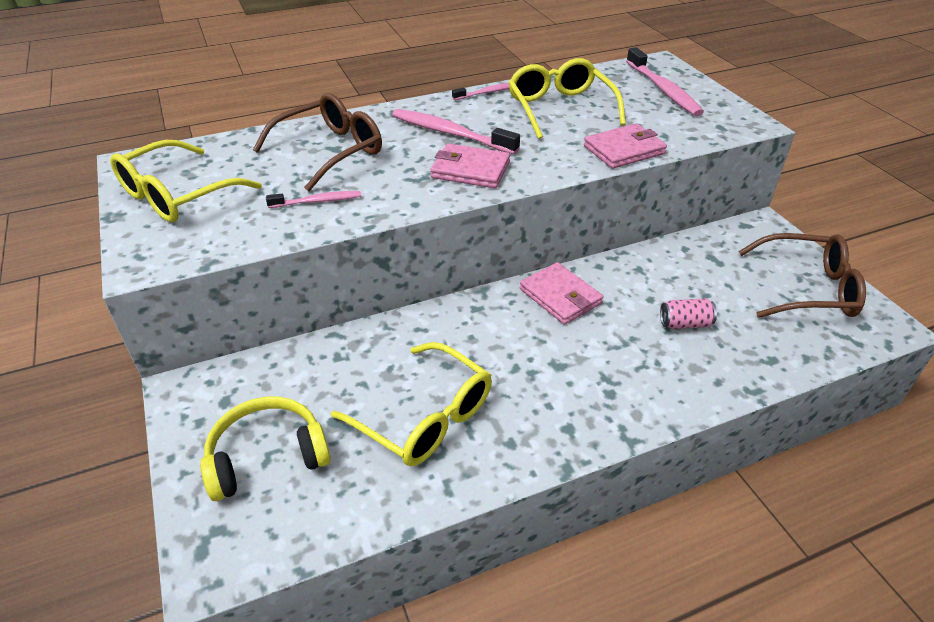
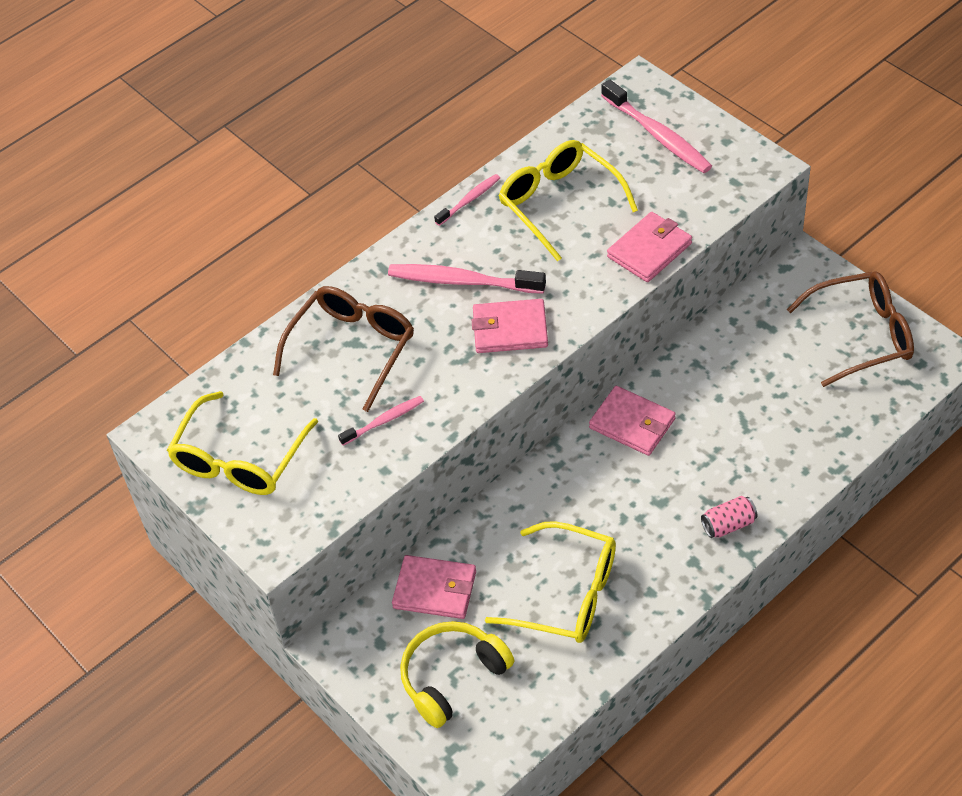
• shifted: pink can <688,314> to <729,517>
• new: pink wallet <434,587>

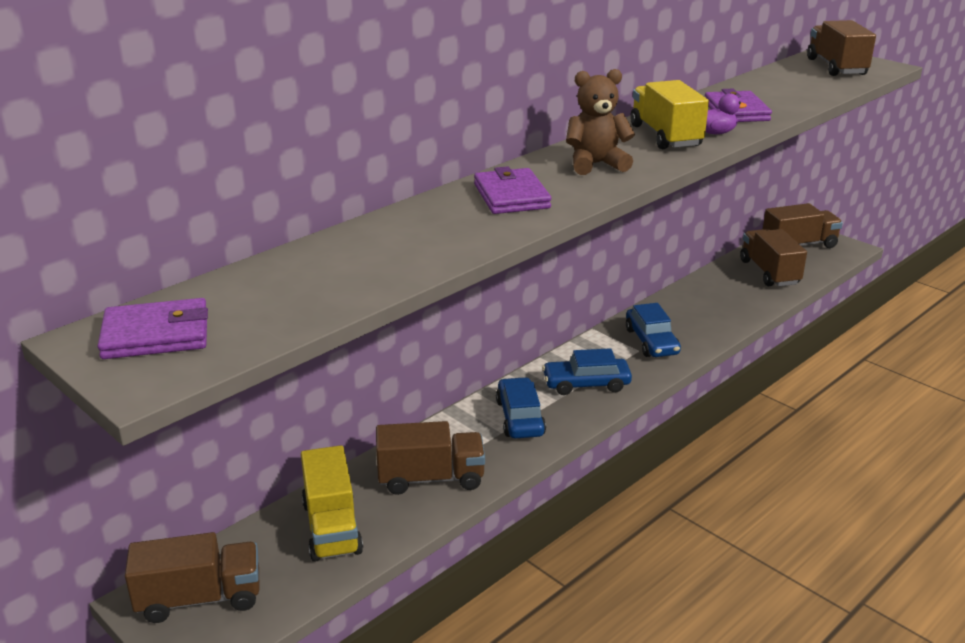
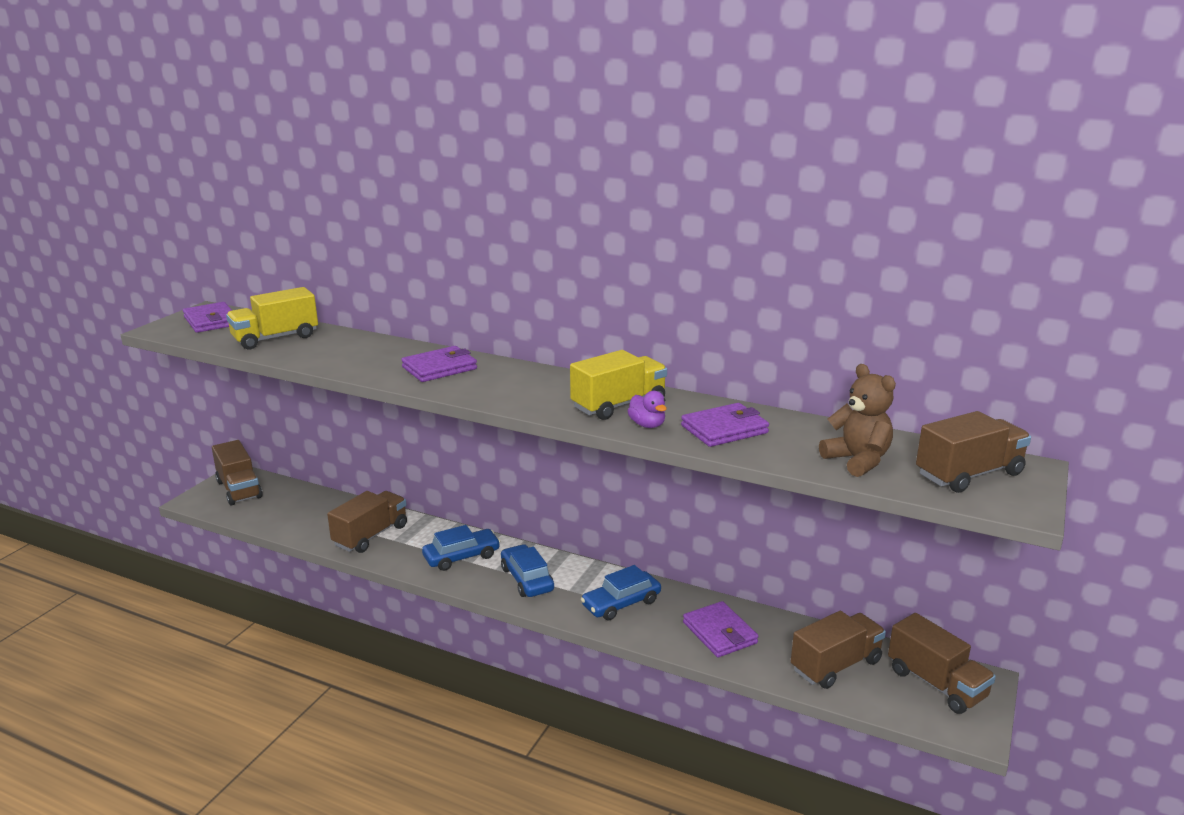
• shifted: yellow truck <332,503> to <272,318>
• rotated: brown truck <430,458> = <367,522> 120 degrees counterclockwise
• shifted: brown teddy bear <600,122> to <857,420>
• new: purple wallet <720,629>

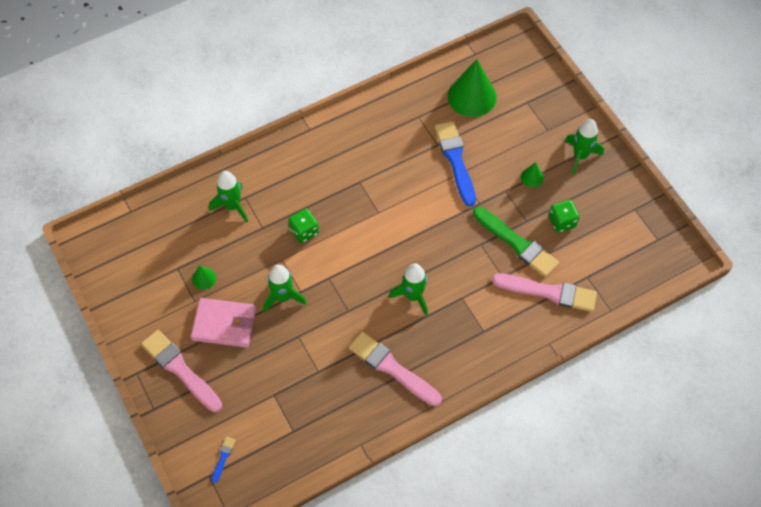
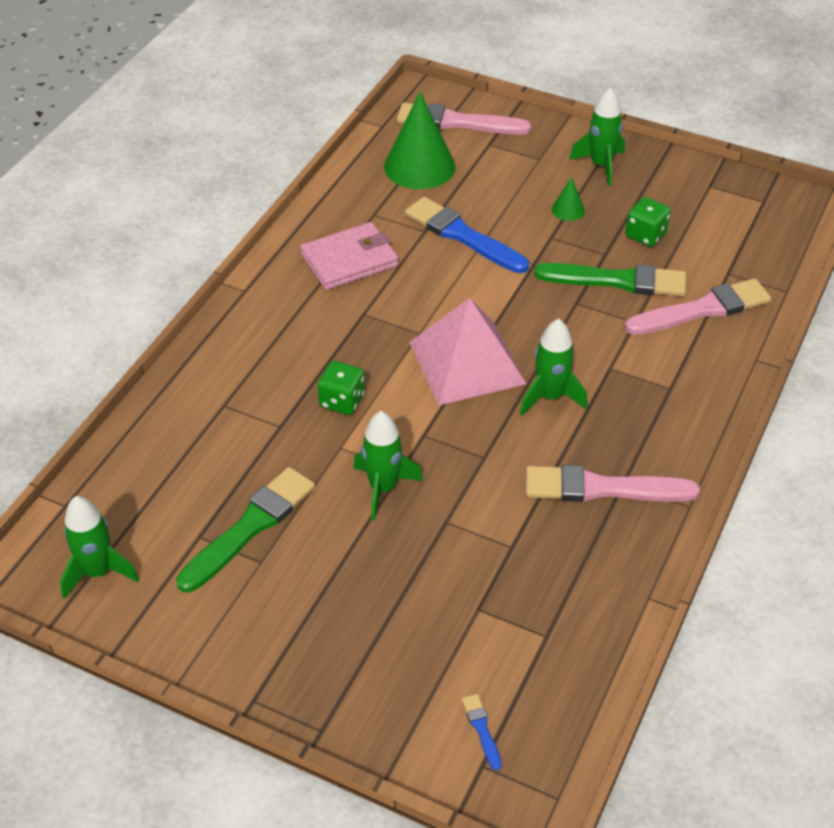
• shifted: pink brush <181,371> to <464,119>
• shifted: pink wallet <223,323> to <349,256>
• swapped: green cone <204,277> to green brush <245,529>
• shifted: green rocket <228,197> to <99,547>
• new: pink pyramid <468,351>

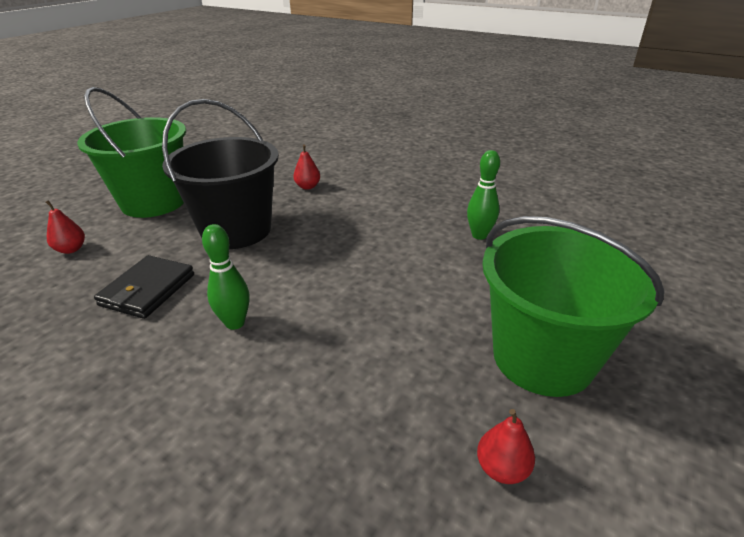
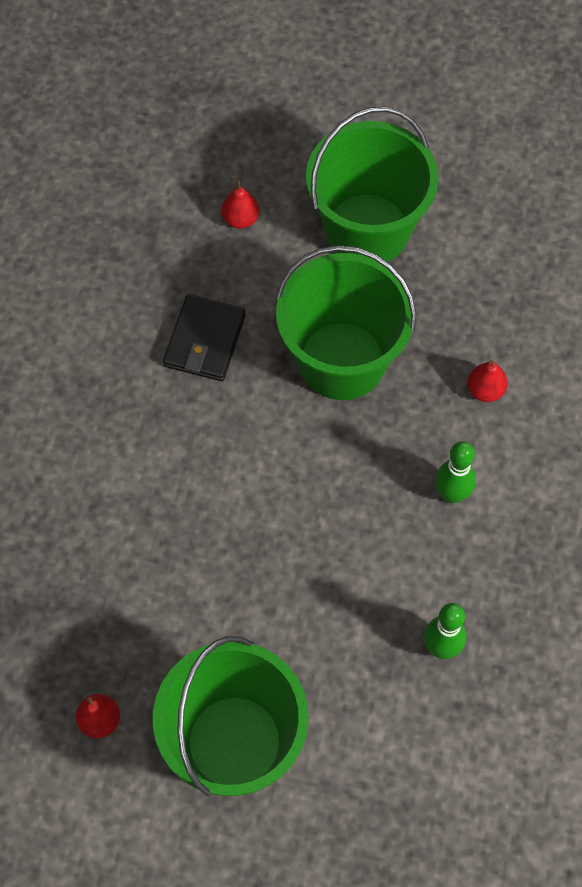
• rotated: black wallet <144,287> = <204,337> 75 degrees counterclockwise
• repainted: black bucket <220,174> to green bucket <346,322>
• shifted: green bowling pin <226,277> to <455,472>

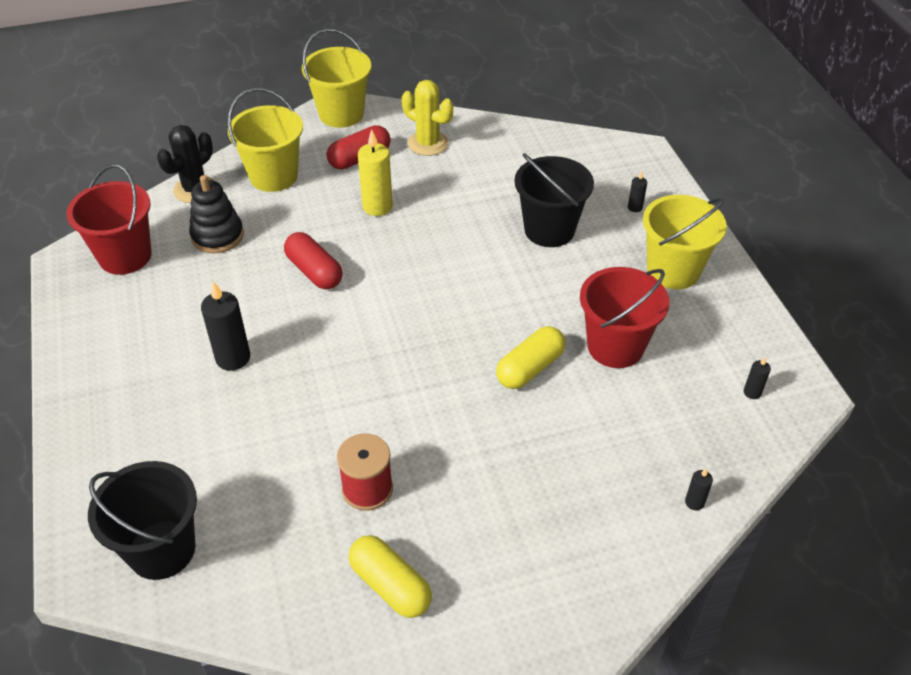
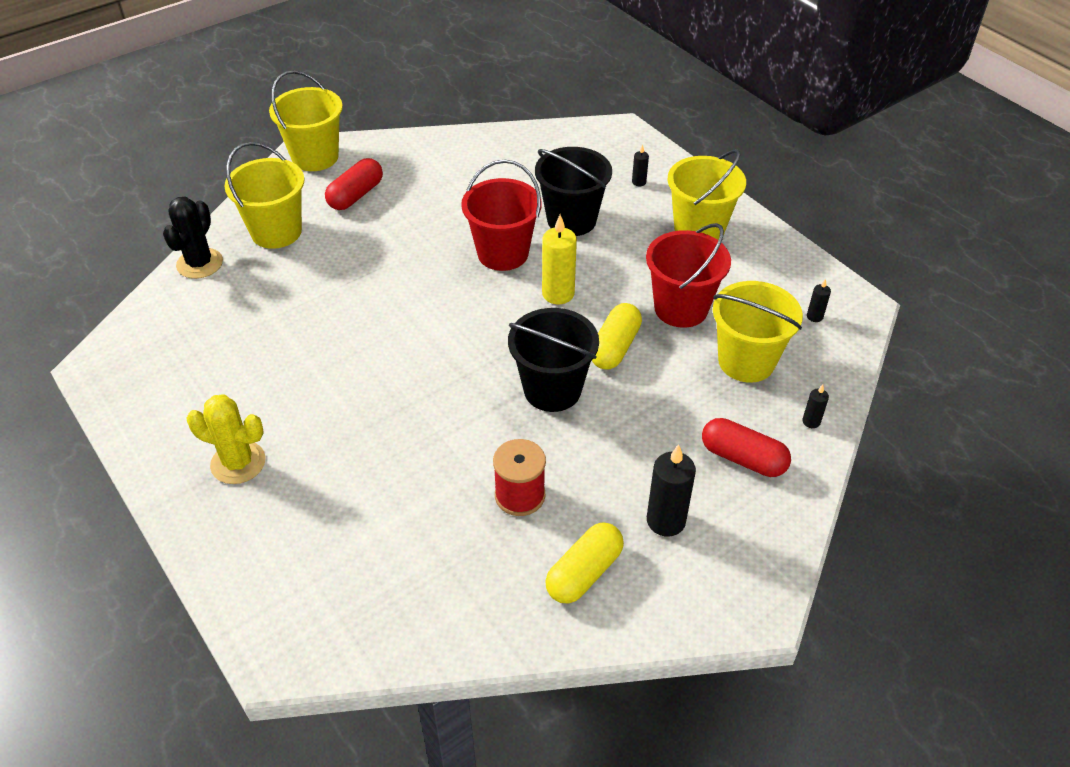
• shifted: red bucket <109,219> to <501,215>
• shifted: black bucket <142,520> to <553,360>
• gone: black stacking toy <216,214>
• shifted: black candle <225,326> to <671,490>
• shifted: red capsule <313,260> to <746,447>
• rotated: yellow capsule <390,576> = <584,563> 75 degrees counterclockwise
• shifted: yellow candle <375,172> to <559,259>
• shifted: yellow cactus <427,118> to <226,439>
• new: yellow bucket <758,331>

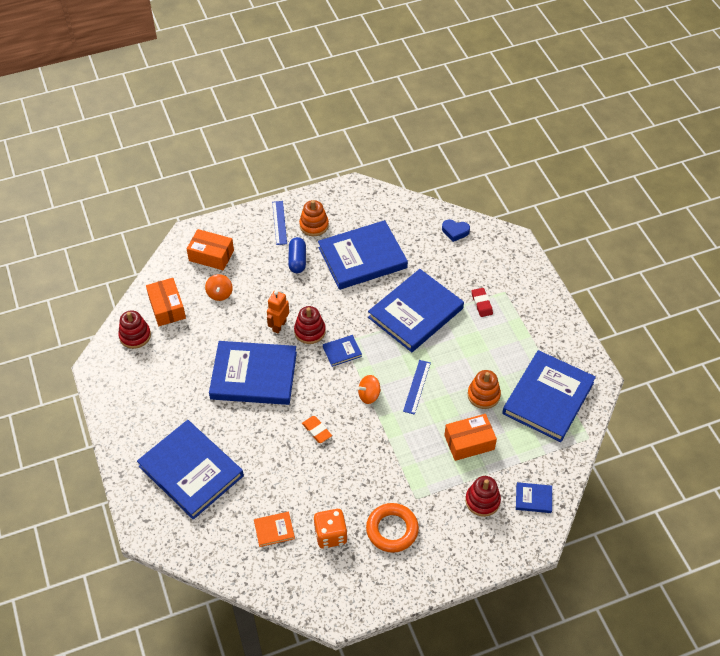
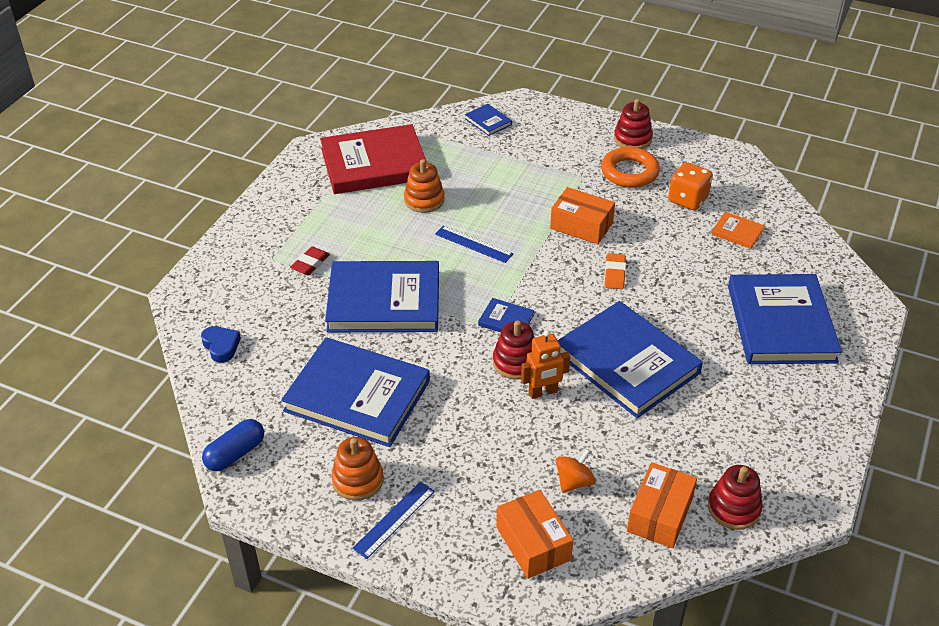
• shifted: blue capsule <297,255> to <233,445>
• gone: orange spinning top <369,389>
• rotated: blue ruler <417,387> = <474,244> 60 degrees clockwise
• shifted: orange box <470,437> to <582,215>
• shifted: red stacking toy <483,496> to <633,124>
• repainted: blue book <549,396> to red book <373,159>

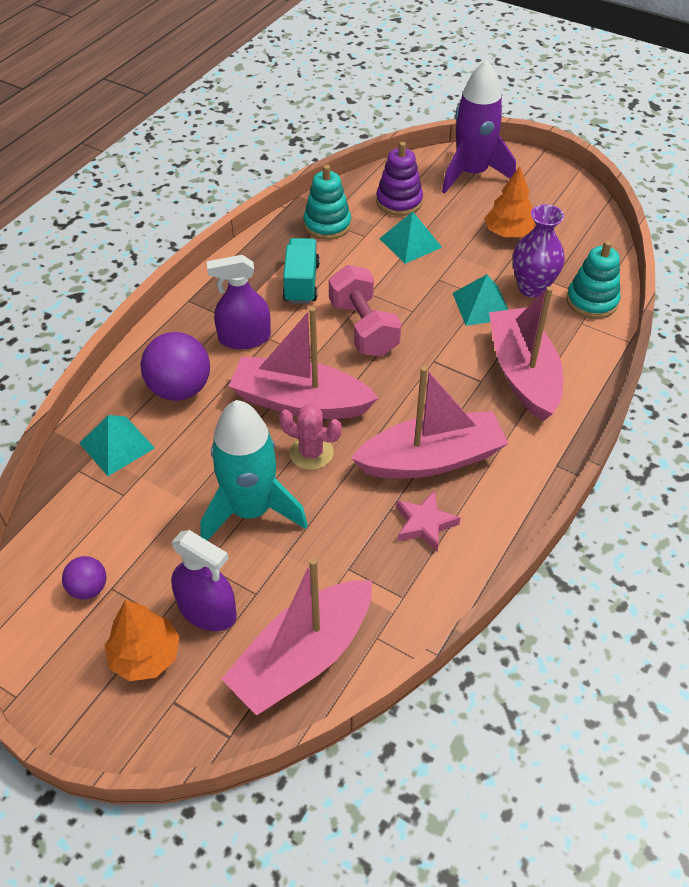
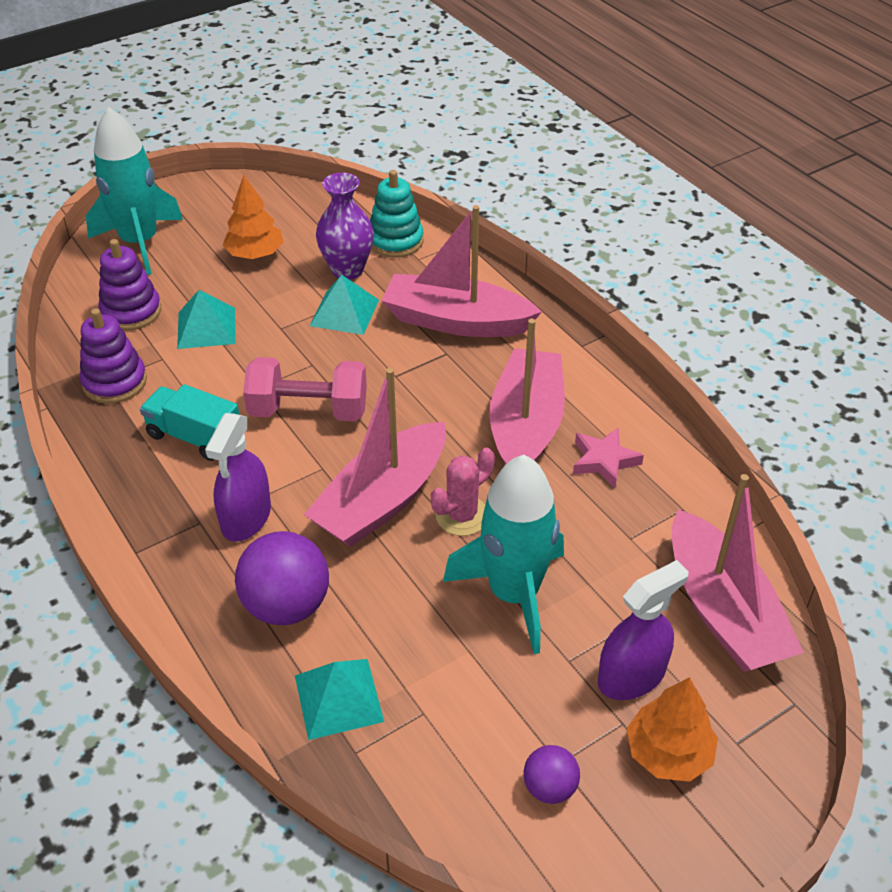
• repainted: turquoise stacking toy <327,202> to purple stacking toy <113,355>
• repainted: purple rocket <479,126> to turquoise rocket <134,191>

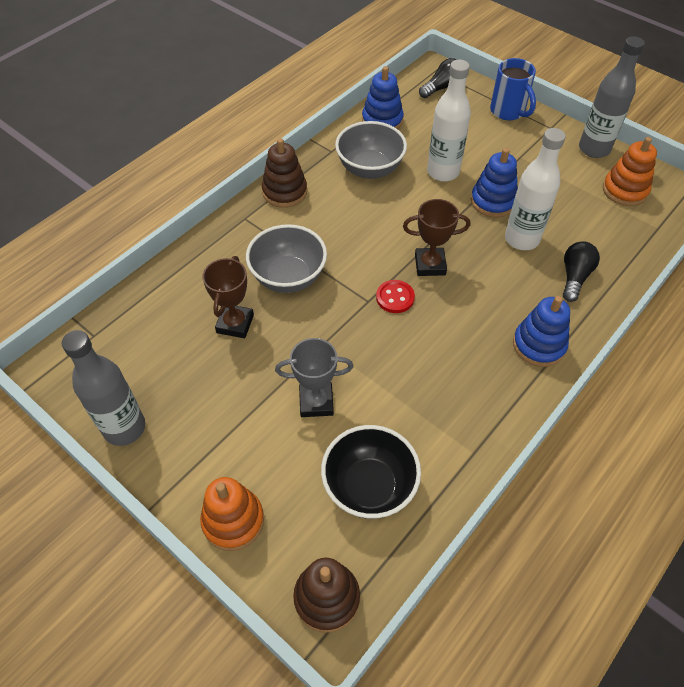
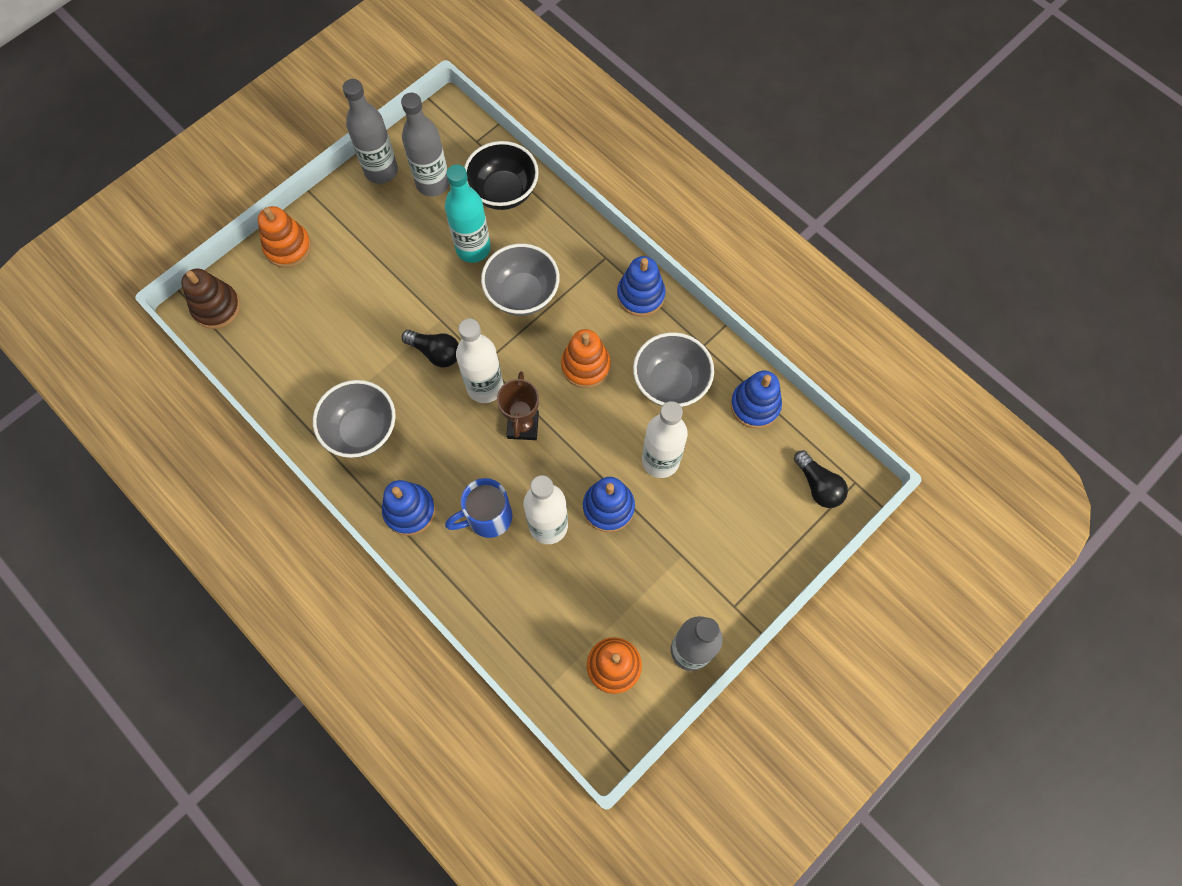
• swapped: brown trophy <228,297> to turquoise bottle <468,213>
• repainted: brown stacking toy <284,173> to blue stacking toy <641,286>
• gone: grey trophy <314,377>
• shifted: black bowl <371,472> to <501,175>
• swapped: red button <395,296> to white bottle <479,360>
• shifted: blue mug <513,89> to <478,508>
• shifted: black light bulb <581,271> to <430,348>
• new: grey bowl <354,419>
• new: grey bottle <425,144>
• new: orange stacking toy <586,358>

